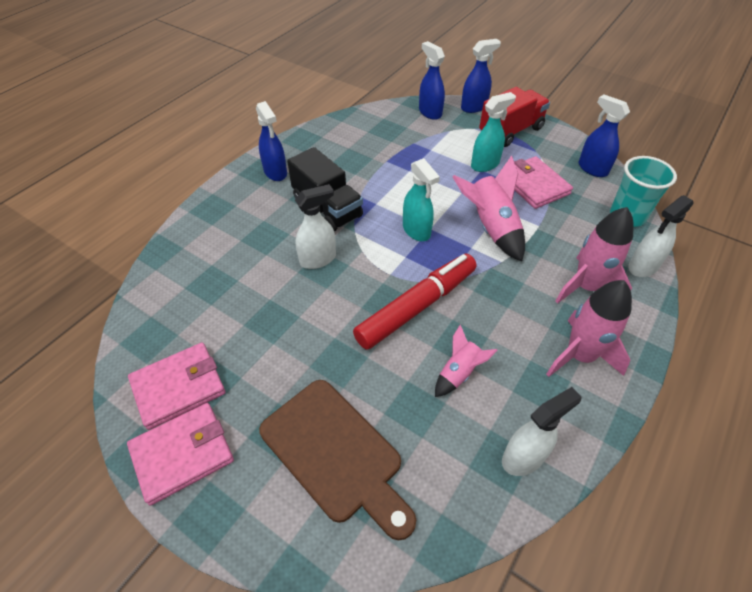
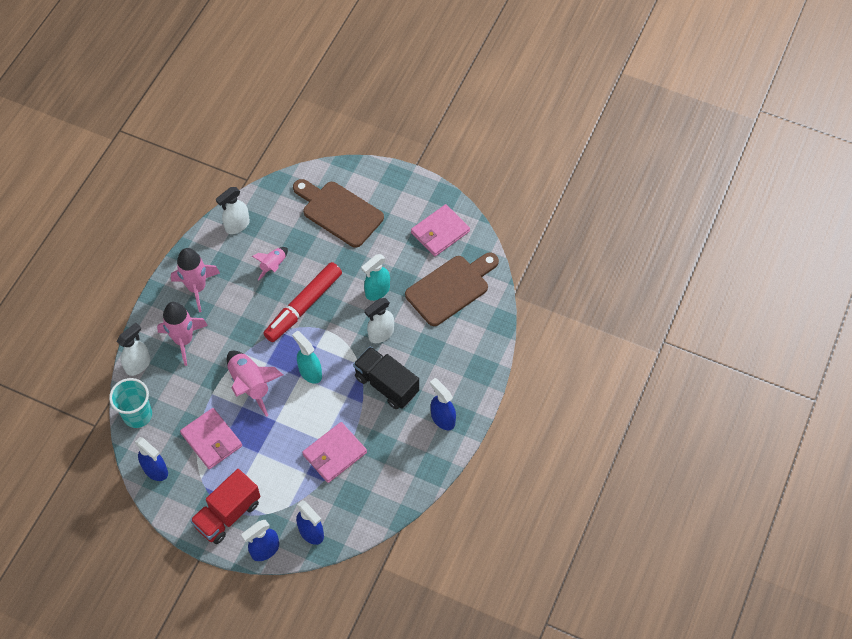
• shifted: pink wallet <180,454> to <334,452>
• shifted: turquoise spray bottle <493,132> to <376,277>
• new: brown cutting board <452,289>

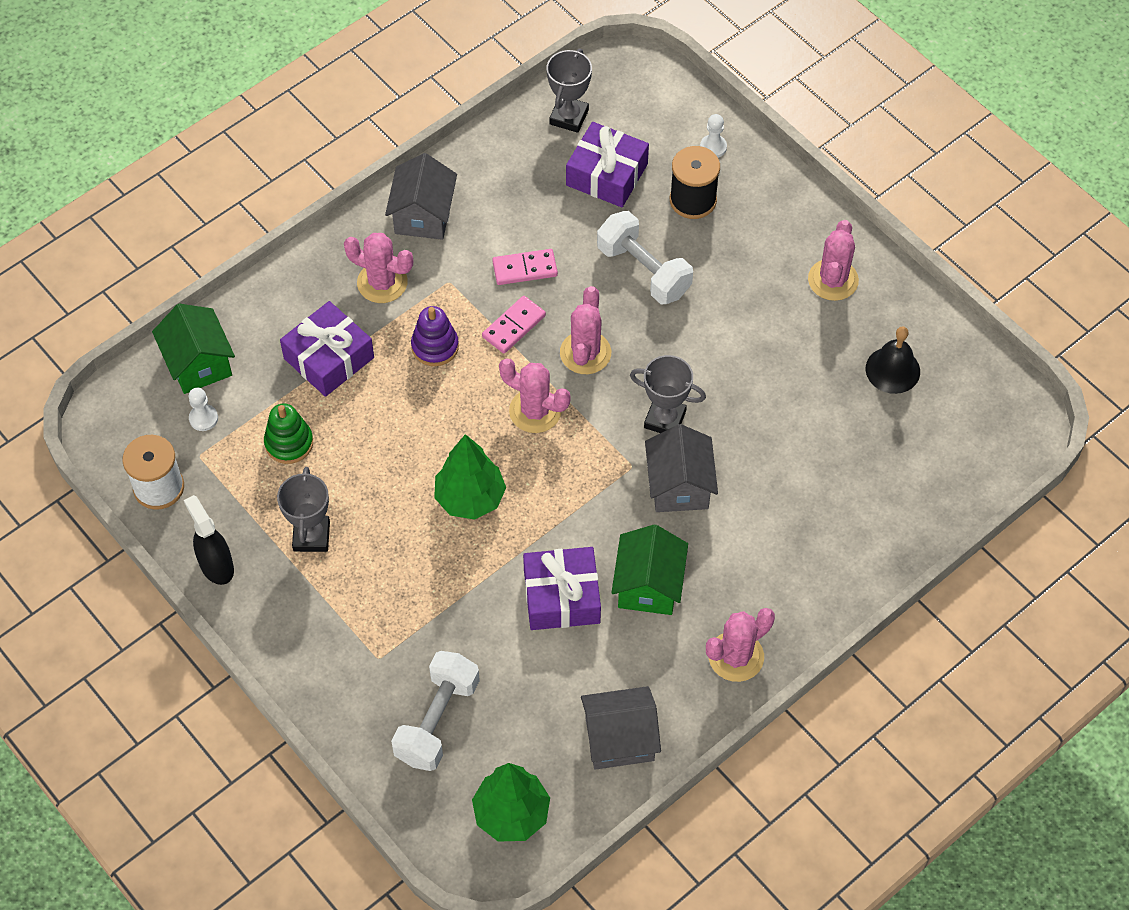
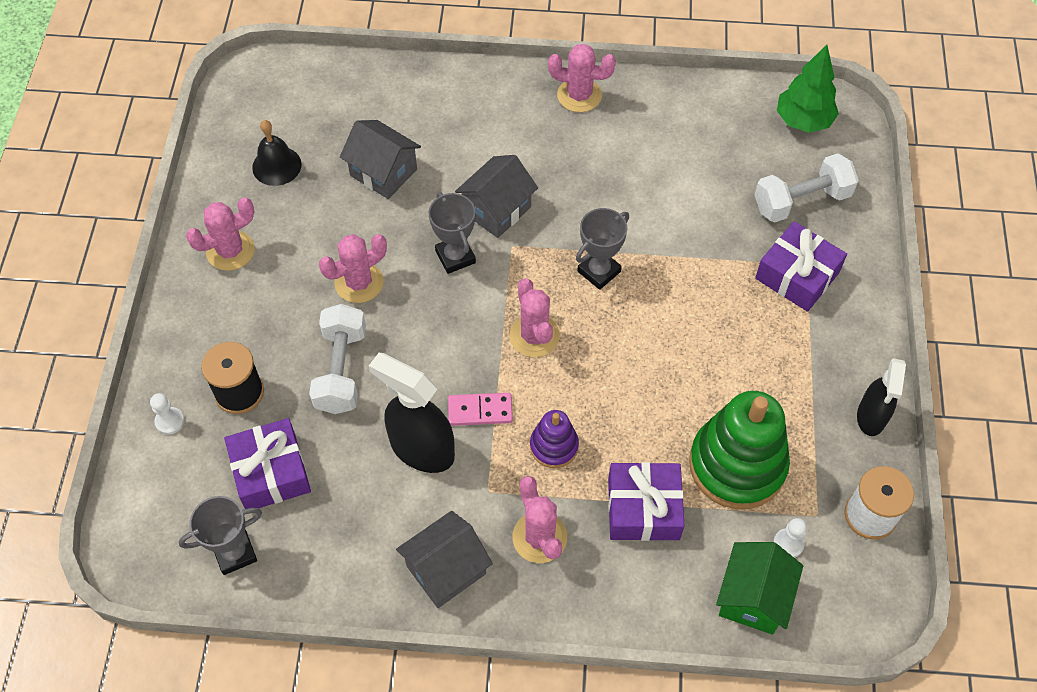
• scaled: green stacking toy <288,433> = <739,450> x1.98
• shifted: grey trophy <303,509> to <602,249>
• gone: green tree <470,477>
• swapped: pink domino <525,267> to black spray bottle <412,413>
• shifted: purple gift <562,588> to <801,266>
• shifted: pink cactus <585,330> to <353,268>
• shifted: grey house <621,728> to <380,159>
• gone: green house <649,569>

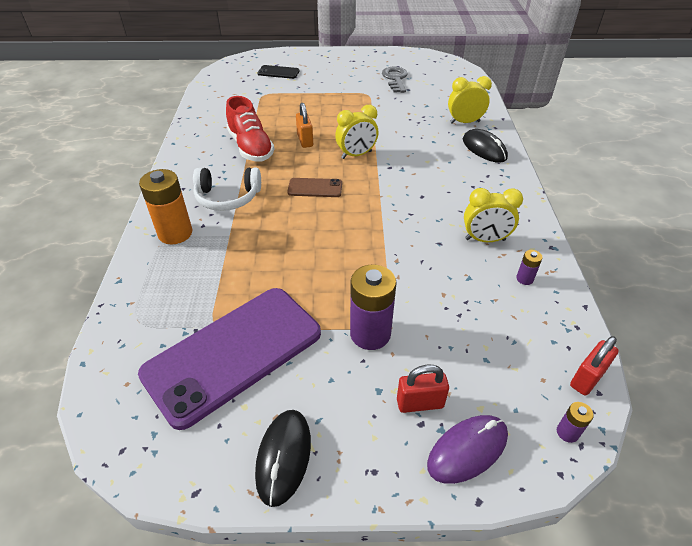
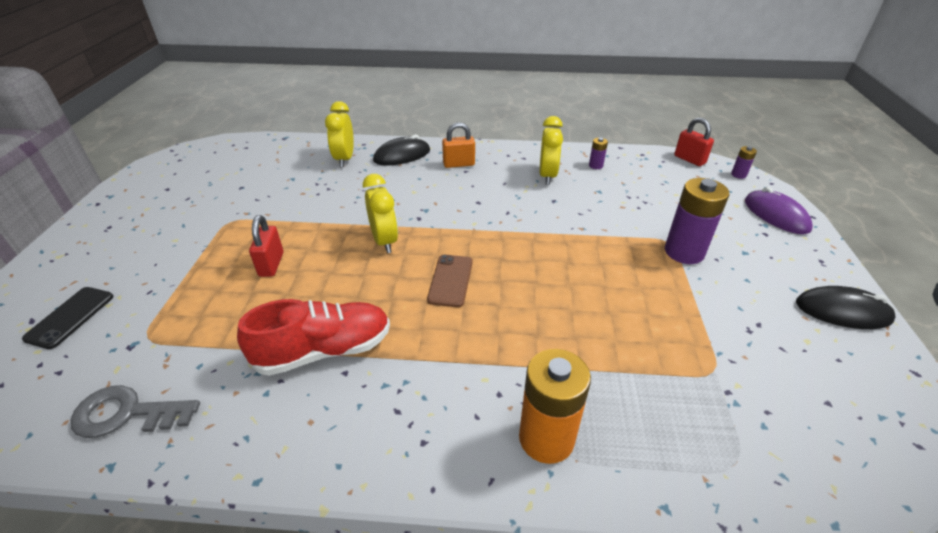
• gone: purple phone <229,359>
• gone: white headphones <227,189>
• shifted: orange padlock <304,125> to <458,145>
• shifted: grey key <395,79> to <135,411>
• shifted: red padlock <423,389> to <266,246>

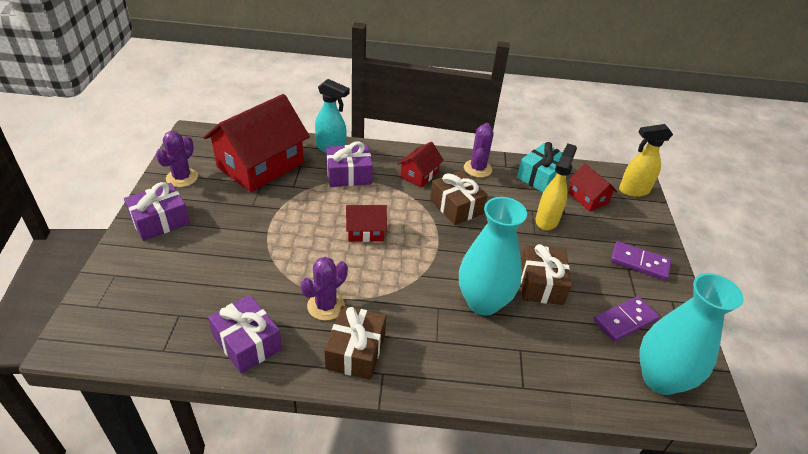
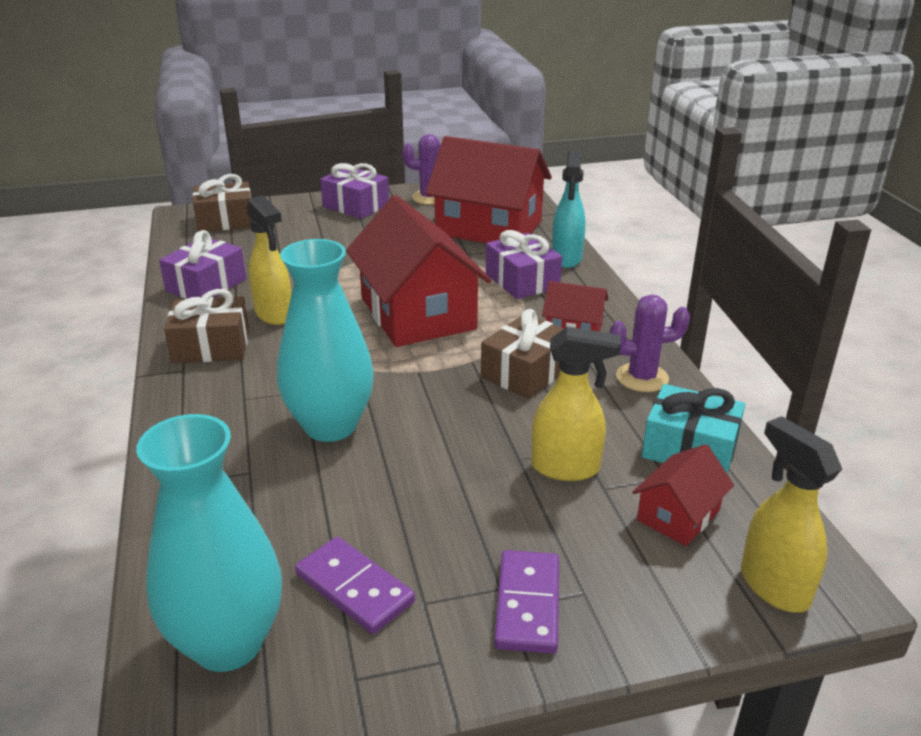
• swapped: purple cactus <324,289> to yellow spray bottle <268,260>
• scaled: red house <366,223> = <418,271> x2.12
• shifted: brown gift <546,274> to <222,203>

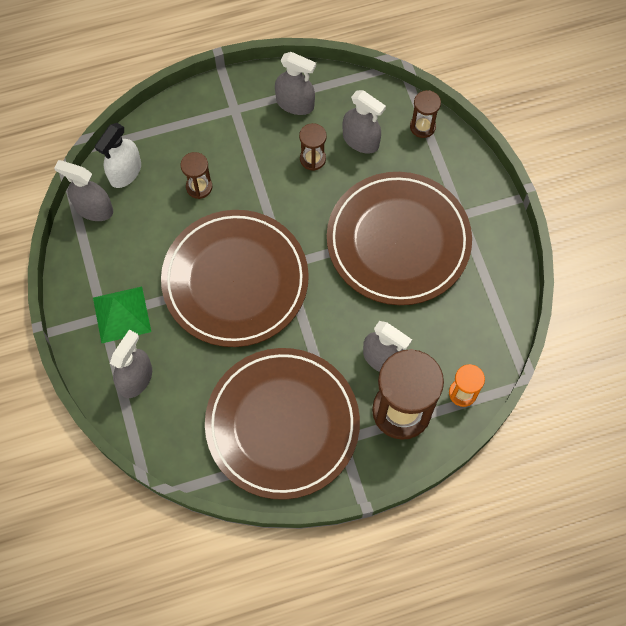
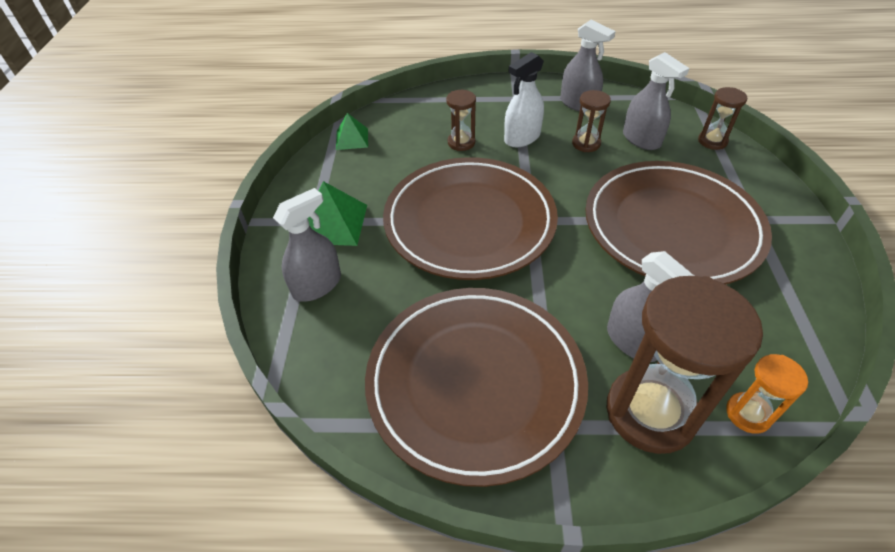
• swapped: grey spray bottle <83,190> to green pyramid <352,131>
• shifted: white spray bottle <118,155> to <524,99>

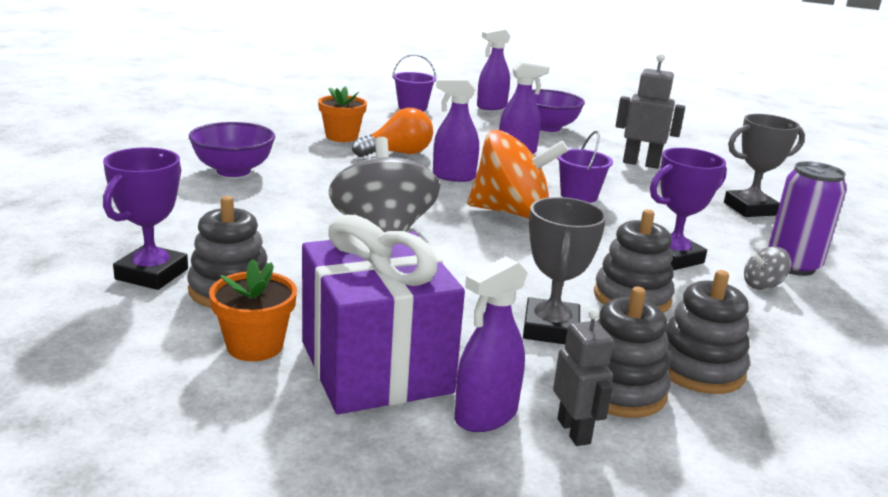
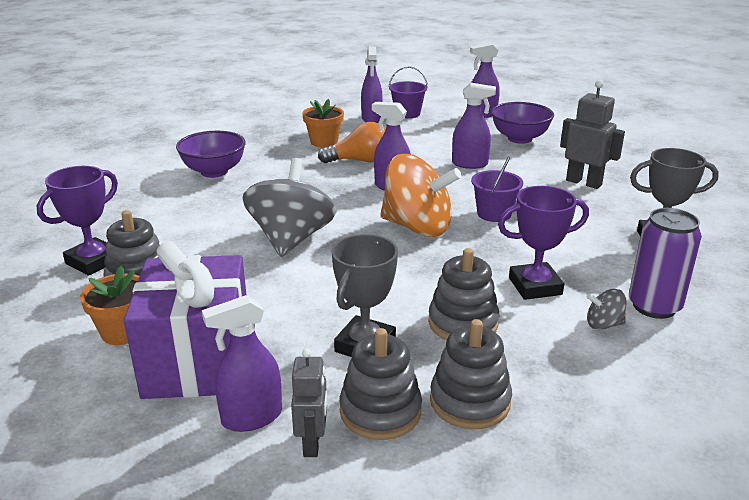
• new: purple spray bottle <372,84>

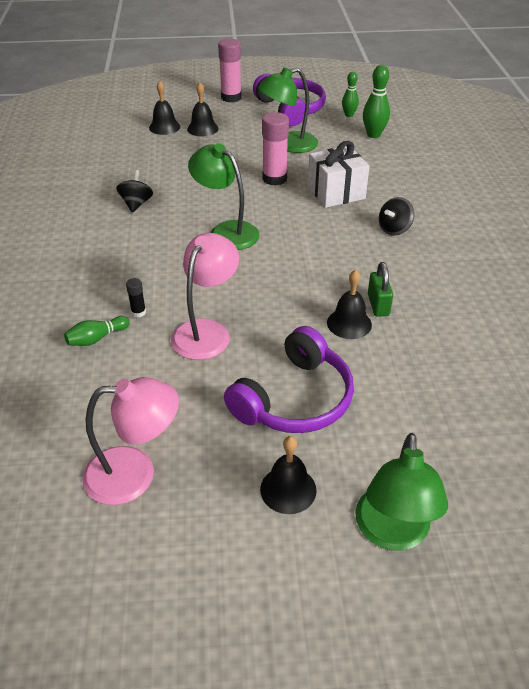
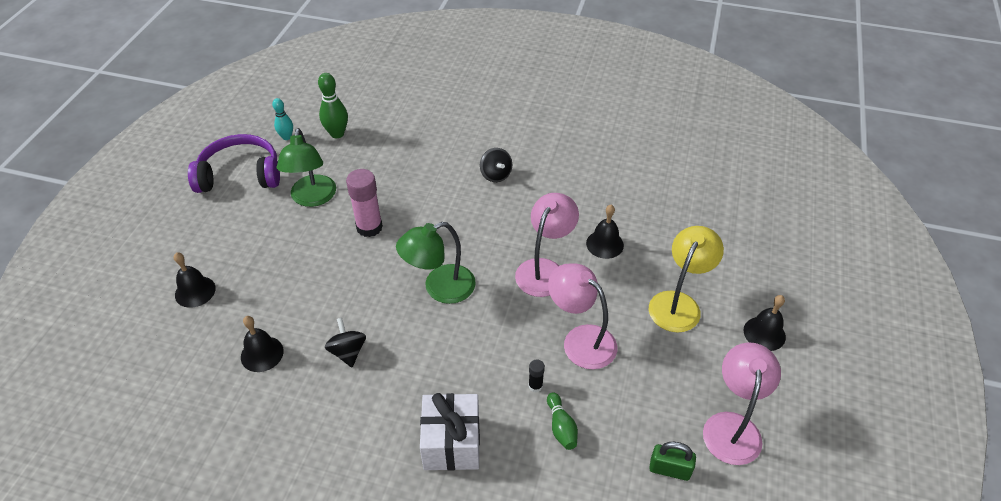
• rotated: black spinning top <134,191> = <345,342> 45 degrees clockwise
• shifted: black bell <203,109> to <262,344>
• gone: pink glue stick <230,70>
• swapped: purple headphones <289,379> to yellow lamp <686,279>
• shifted: white gift <338,174> to <450,432>
• repainted: green bowling pin <350,94> to turquoise bowling pin <282,119>
• gone: green lamp <401,492>
• shifted: green padlock <380,289> to <672,461>
• new: pink lamp <547,245>

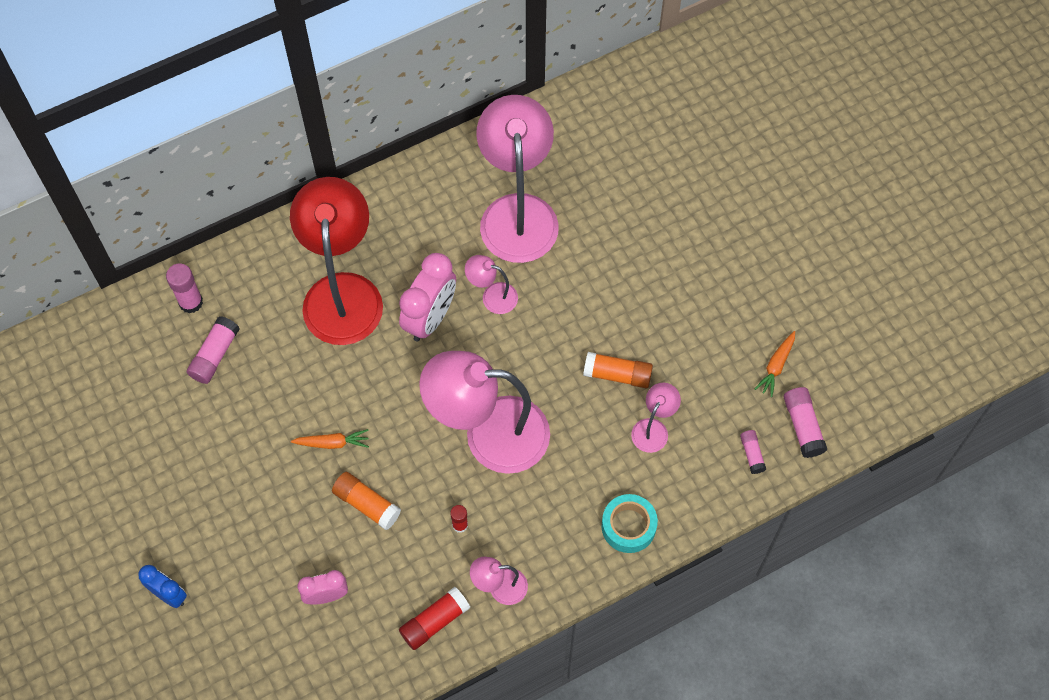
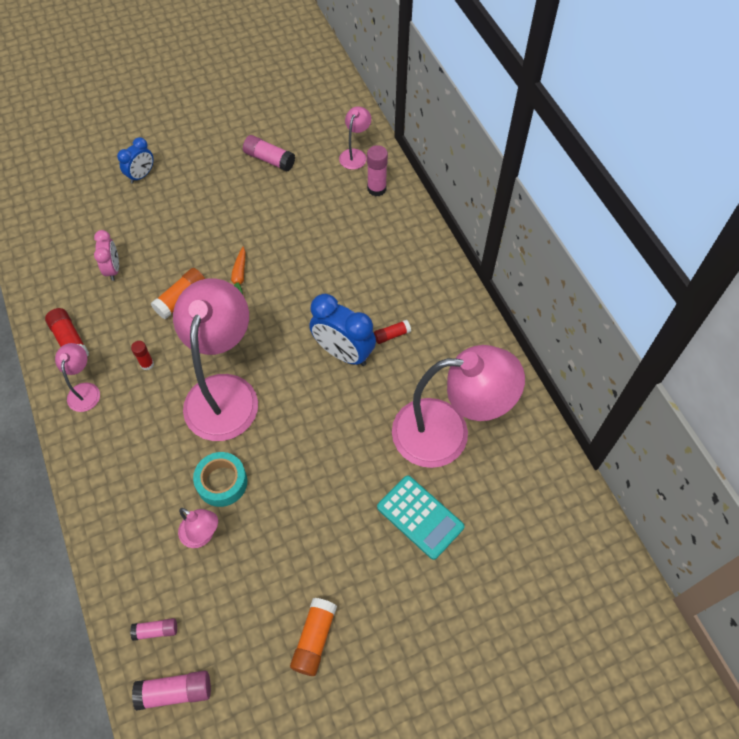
• shifted: pink glue stick <213,350> to <269,153>
• gone: red lamp <336,261>
• repainted: pink clock <427,297> to blue clock <342,330>
• shifted: pink lamp <491,284> to <355,138>
• shifted: orange glue stick <618,370> to <313,637>
• shifted: turquoise tape <630,523> to <220,479>
• gone: orange carrot <775,364>
• new: red glue stick <392,332>
• new: turquoise calculator <420,517>

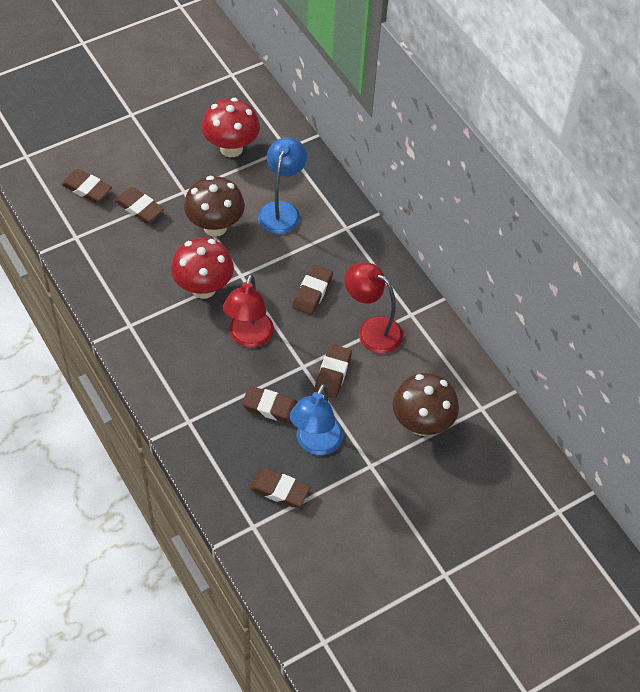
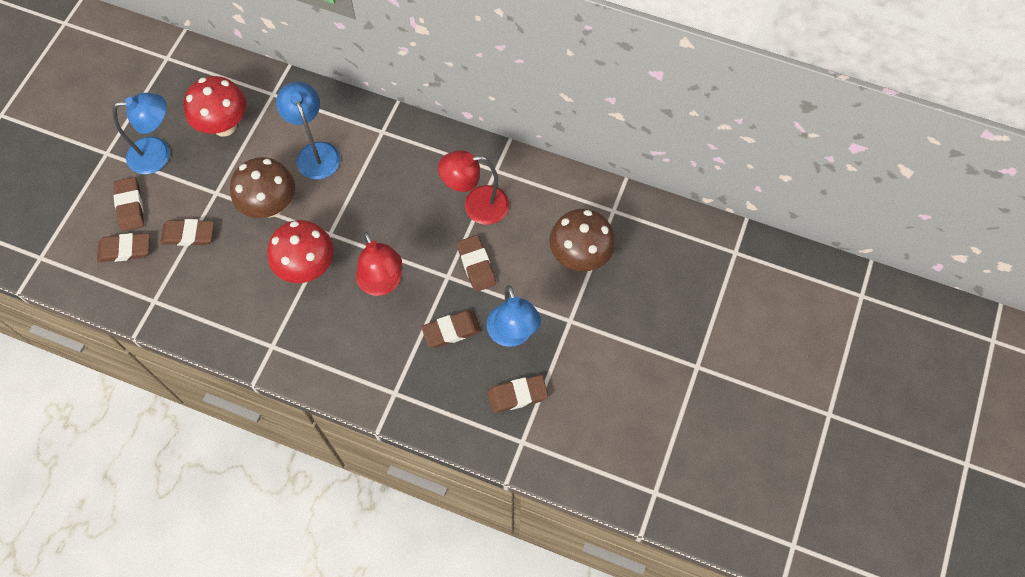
• shifted: brown eraser <312,290> to <128,204>
• new: blue lamp <141,133>

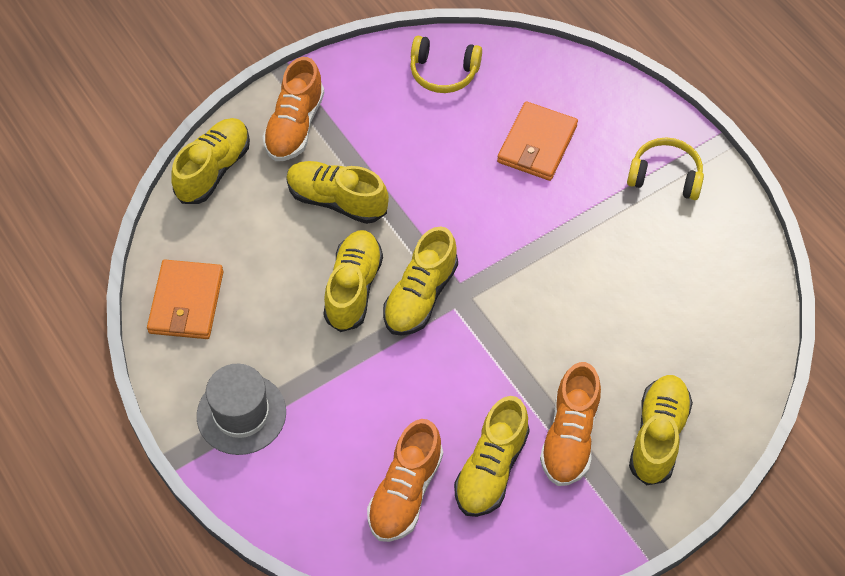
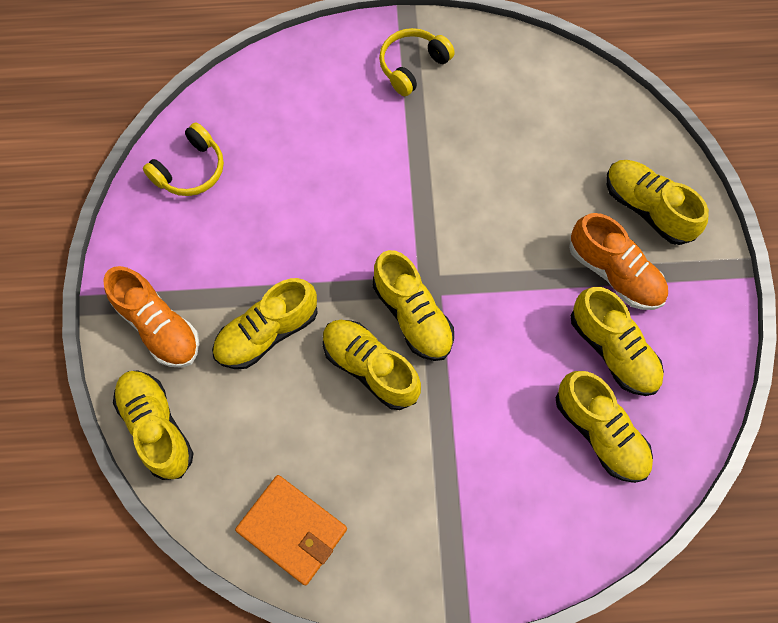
• gone: grey hat <241,409>
• repainted: orange shoe <405,480> to yellow shoe <604,427>
• gone: orange wallet <537,141>

